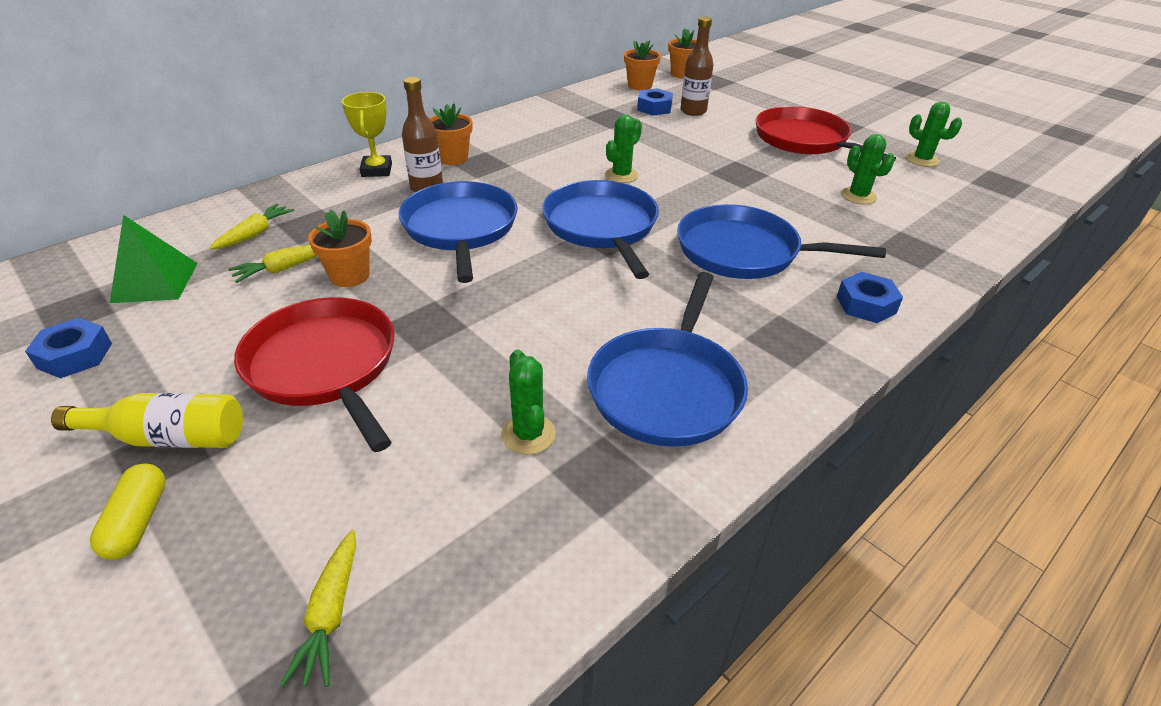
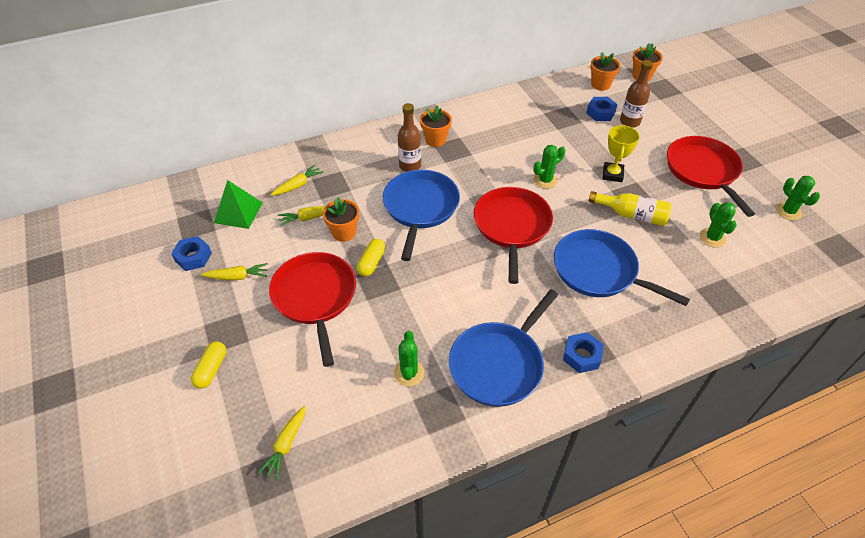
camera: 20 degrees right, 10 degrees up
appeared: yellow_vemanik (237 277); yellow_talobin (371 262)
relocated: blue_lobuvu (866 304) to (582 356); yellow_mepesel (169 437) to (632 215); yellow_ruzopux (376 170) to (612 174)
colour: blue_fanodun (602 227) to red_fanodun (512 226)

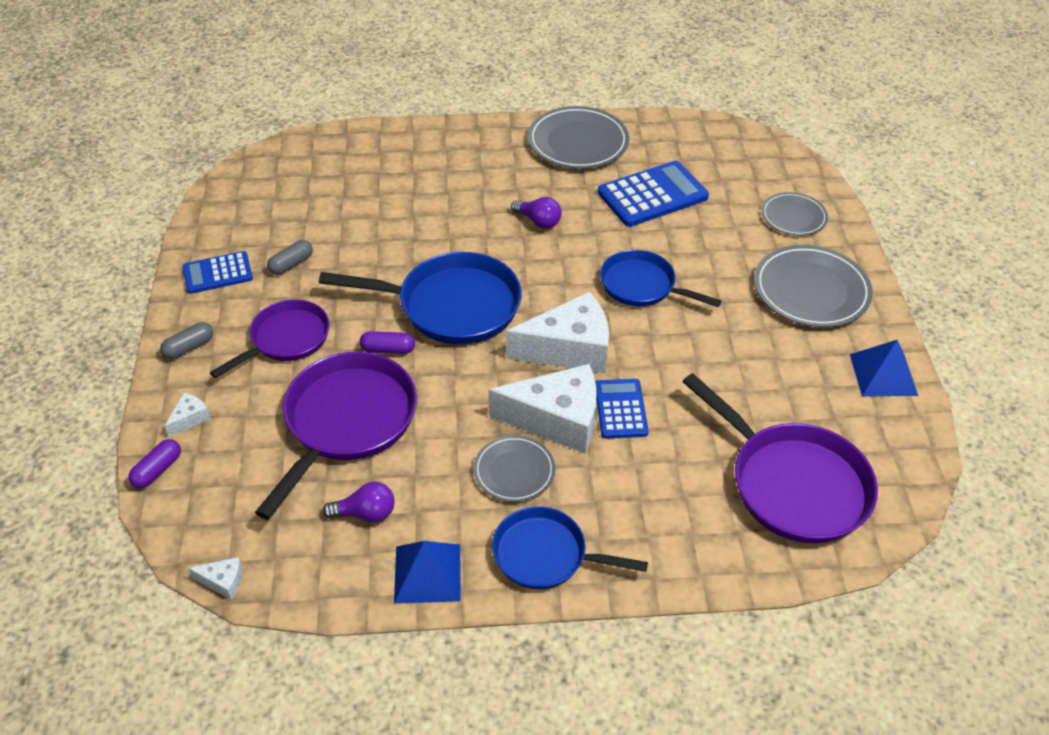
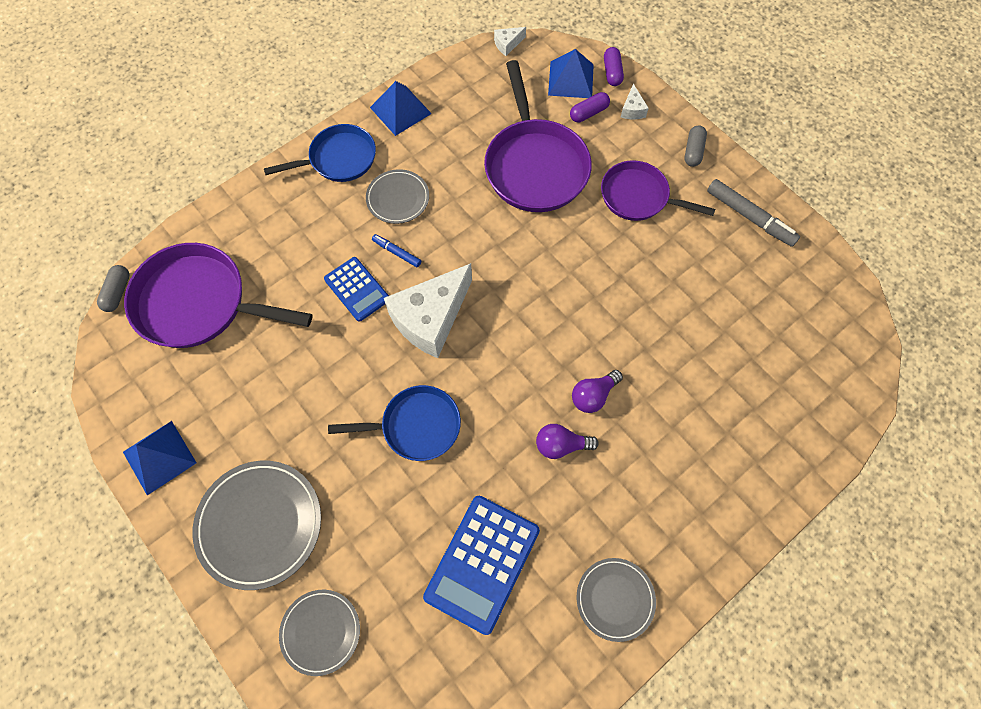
camera: 145 degrees right, 20 degrees up
missing: blue_fanodun (451 306)
appeared: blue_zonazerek (571 79)
relocated: grey_talobin (291 264) to (118 292); purple_talobin (388 349) to (588 113); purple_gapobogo (365 513) to (593 395)
exchanged: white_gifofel (557 420) to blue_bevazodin (397 252); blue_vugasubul (218 273) to grey_bevazodin (749 217)
spun: purple_fanodun (286 339) = (639 197) 105 degrees clockwise
size: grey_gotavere (578 142) = (615 599) x0.60

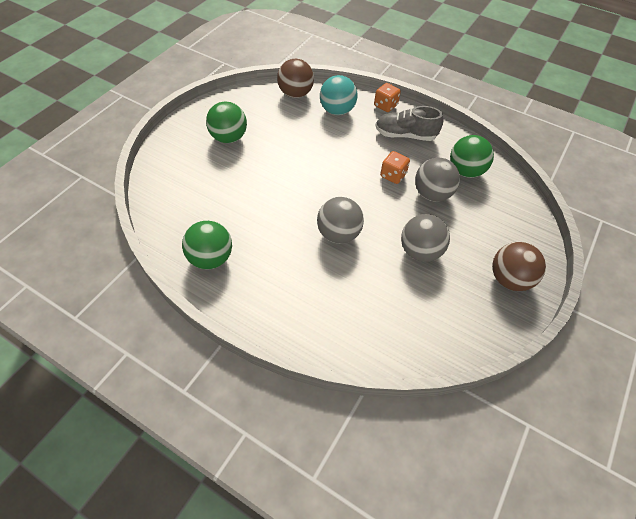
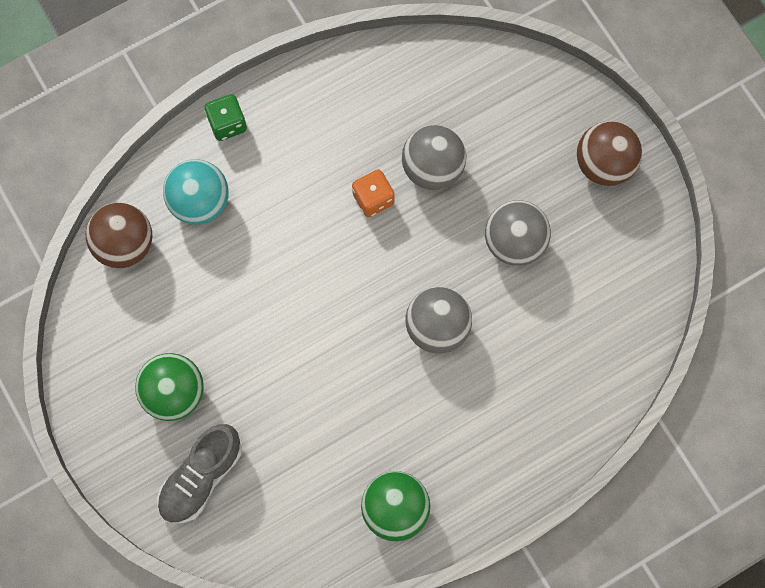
camera: 60 degrees left, 20 degrees up
missing: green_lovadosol (465 171)
relocated: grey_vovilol (405 135) to (201 477)
colour: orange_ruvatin (385 106) to green_ruvatin (227 124)

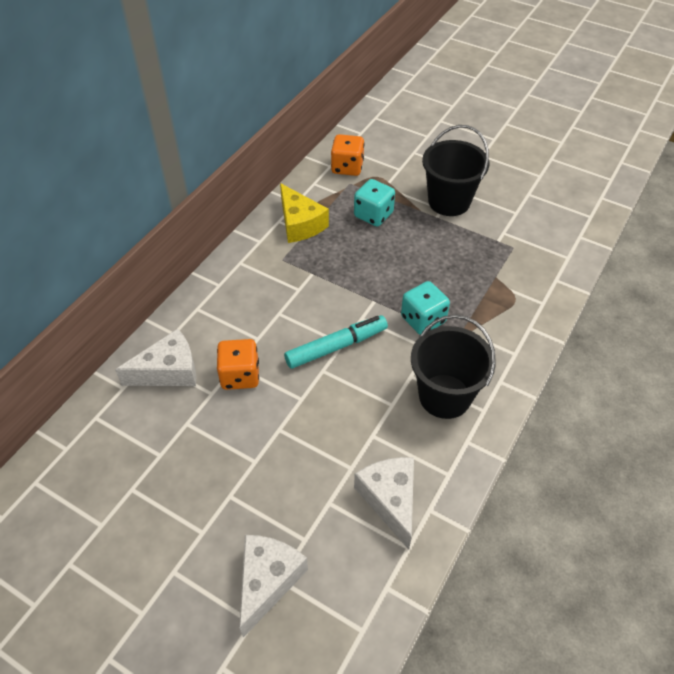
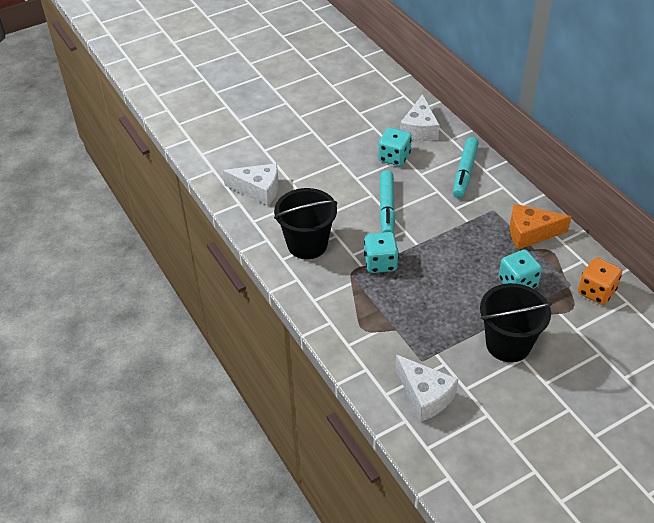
camera: 120 degrees right, 5 degrees down
appeared: turquoise_bevazodin (465 172)
relocated: white_gifofel (267 581) to (425 395)
colour: orange_ruvatin (240 375) to turquoise_ruvatin (394 157); yellow_gifofel (300 224) to orange_gifofel (530 233)

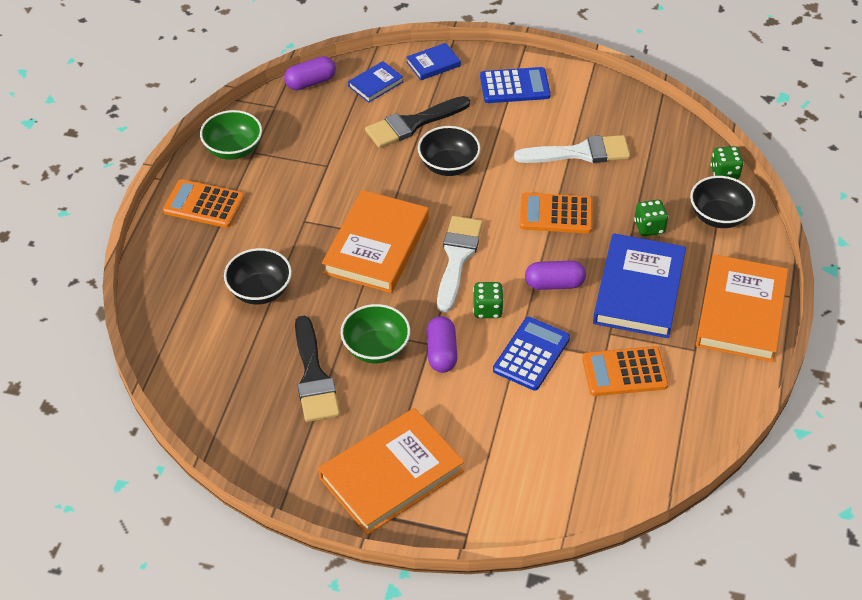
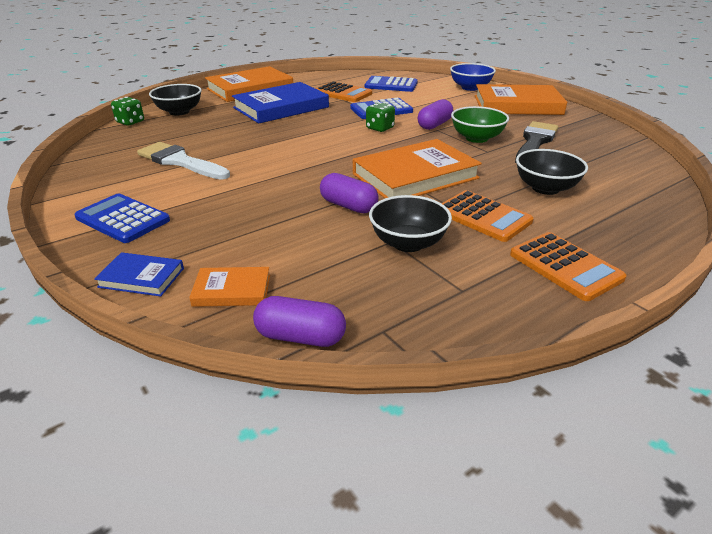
camera: 140 degrees left, 15 degrees down
missing: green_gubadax (233 149); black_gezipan (412 124); white_gezipan (457 258); green_ruvatin (649 227)
appeared: blue_vugasubul (391 85); blue_gubadax (470 88)
relocated: purple_talobin (554 284) to (348 206); black_gubadax (448 165) to (408 243); orange_vugasubul (556 214) to (483 217)
colour: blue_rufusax (375 84) to orange_rufusax (232 290)

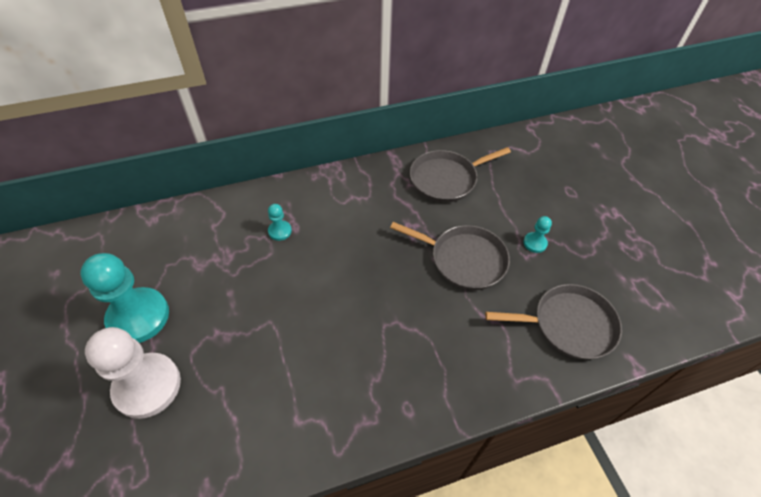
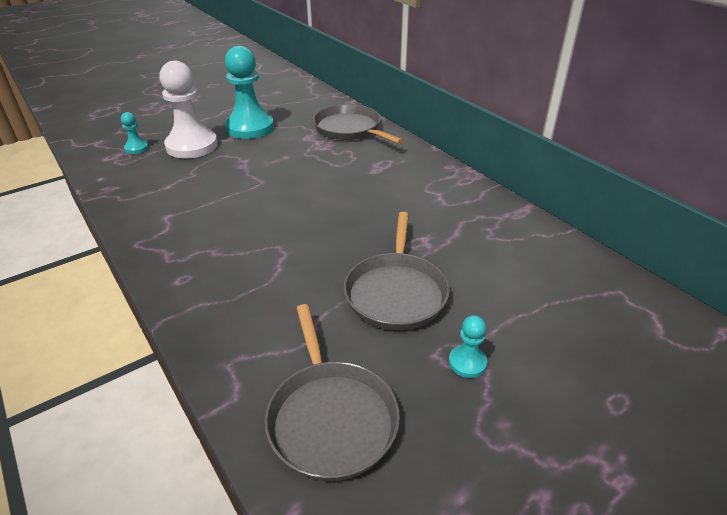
camera: 75 degrees right, 15 degrees down
relocated: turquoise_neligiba (280 231) to (136 148); grey_fanodun (446 179) to (350 129)

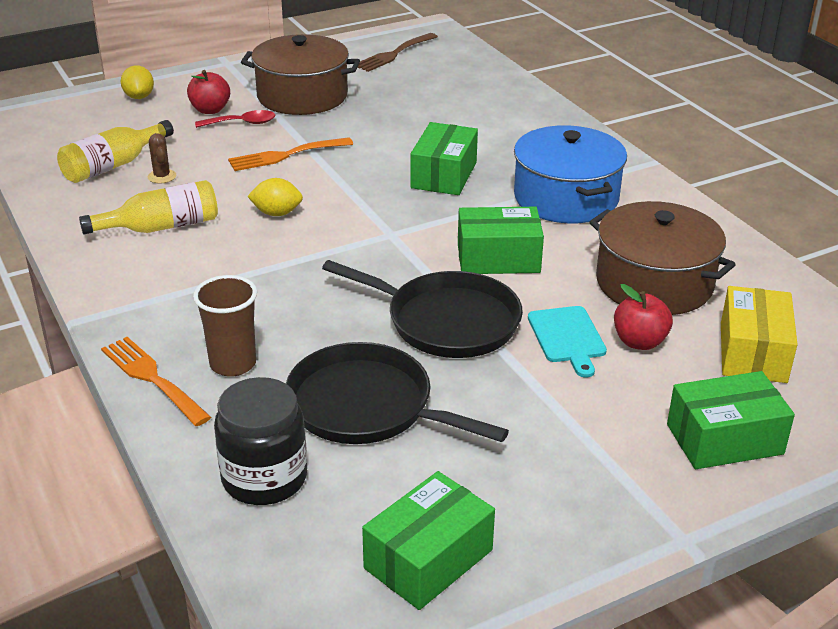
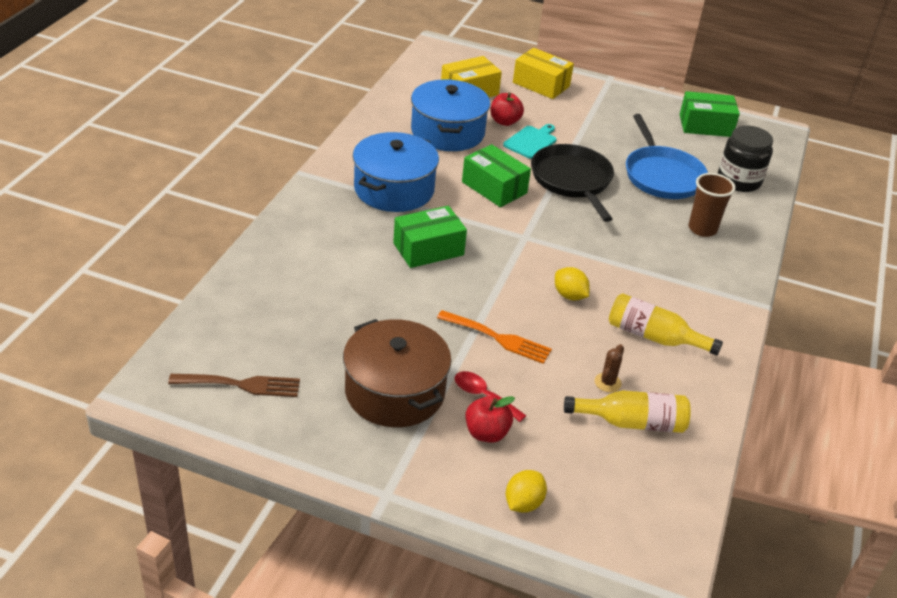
camera: 135 degrees left, 5 degrees up
missing: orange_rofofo (152 378)
colour: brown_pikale (654 283) to blue_pikale (447 132); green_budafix (724 439) to yellow_budafix (541 84); black_fanodun (367 406) to blue_fanodun (662 175)

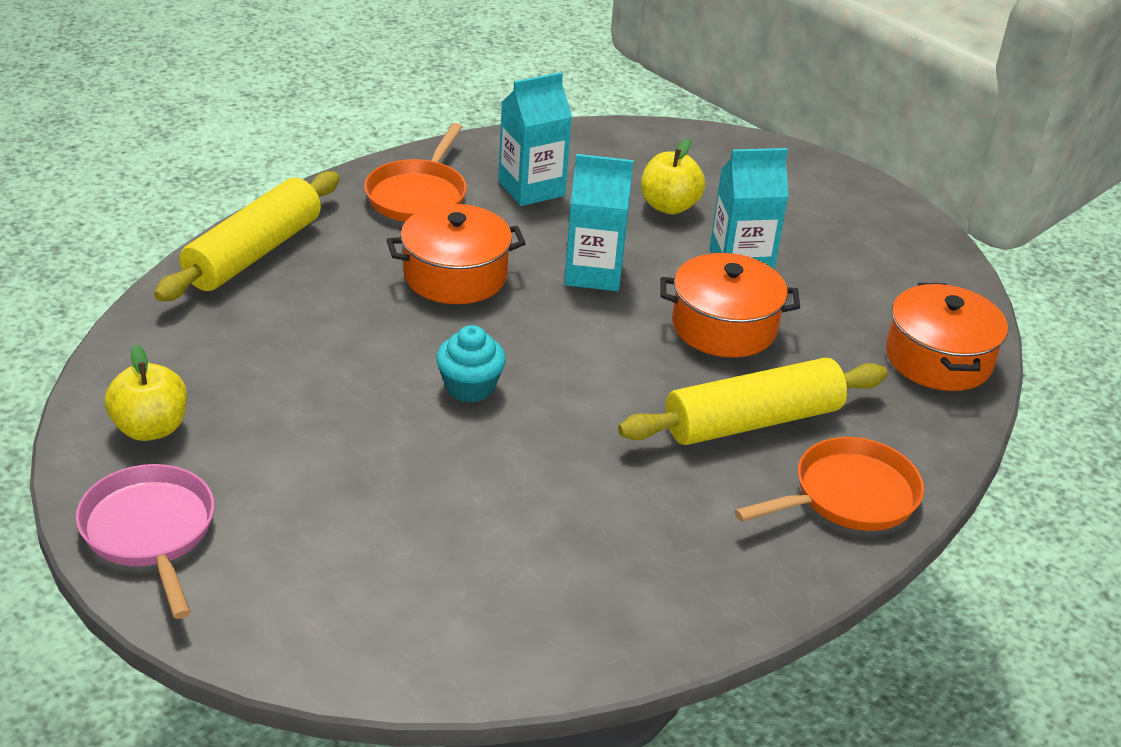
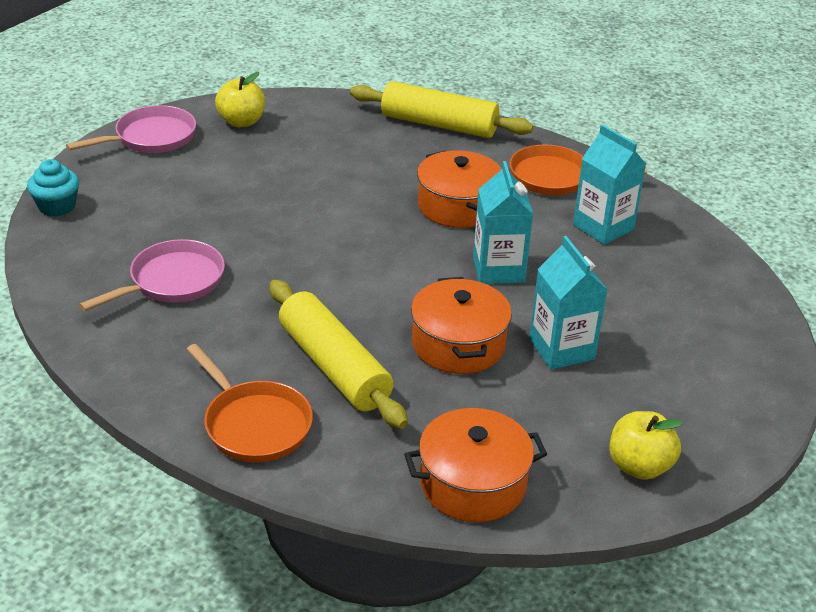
camera: 80 degrees right, 0 degrees up
appeared: pink_fanodun (172 281)
relocated: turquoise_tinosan (470 387) to (57 206); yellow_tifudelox (669 206) to (639 466)

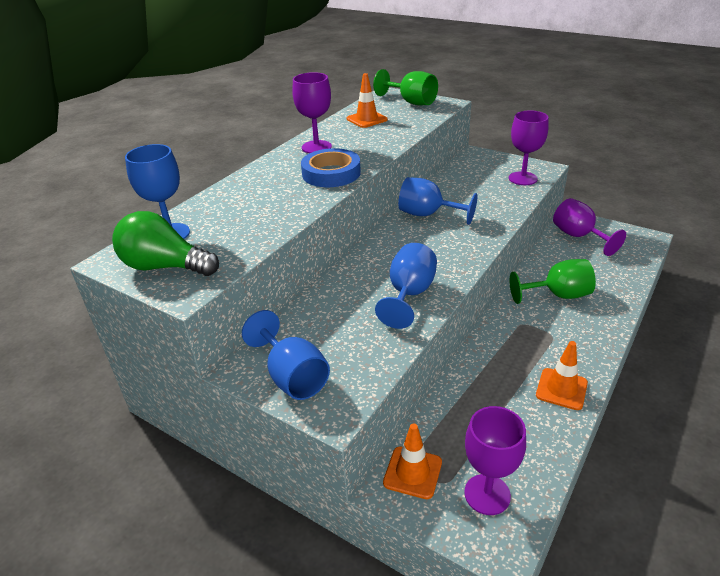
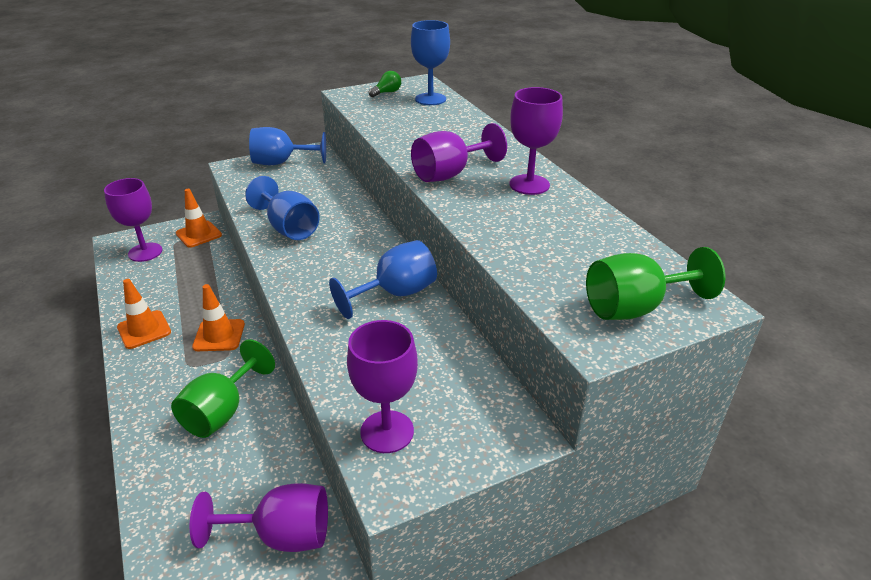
camera: 120 degrees right, 0 degrees up
relocated: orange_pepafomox (366 119) to (219 335)
exchanged: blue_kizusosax (331 173) to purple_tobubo (449 174)
size: green_gapobogo (165 267) = (387 92) x0.48

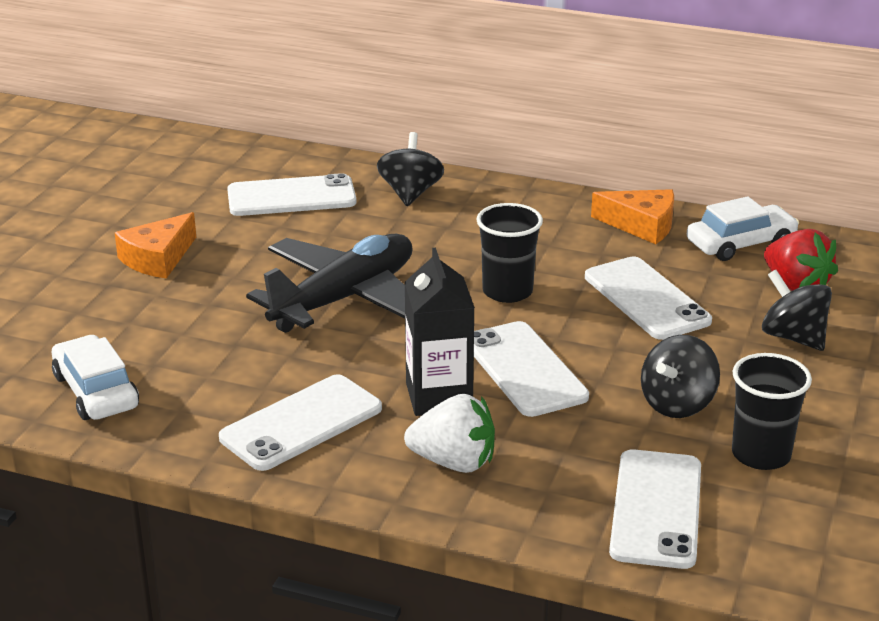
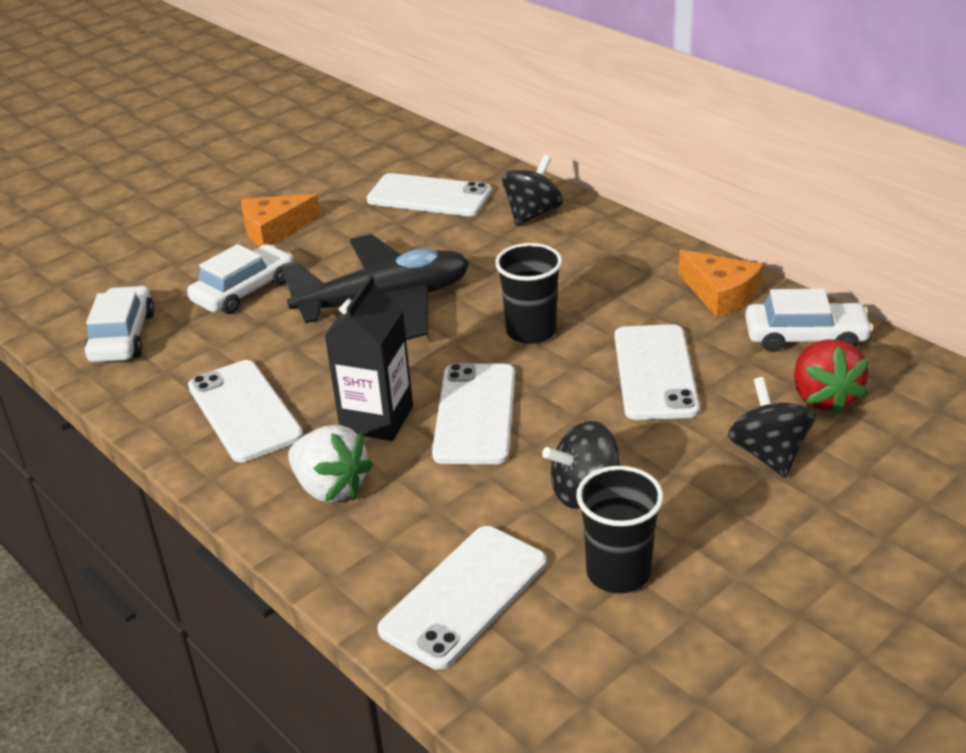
camera: 30 degrees right, 5 degrees up
appeared: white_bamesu (244 291)
spun: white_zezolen (301 423) = (244 411) 75 degrees clockwise

